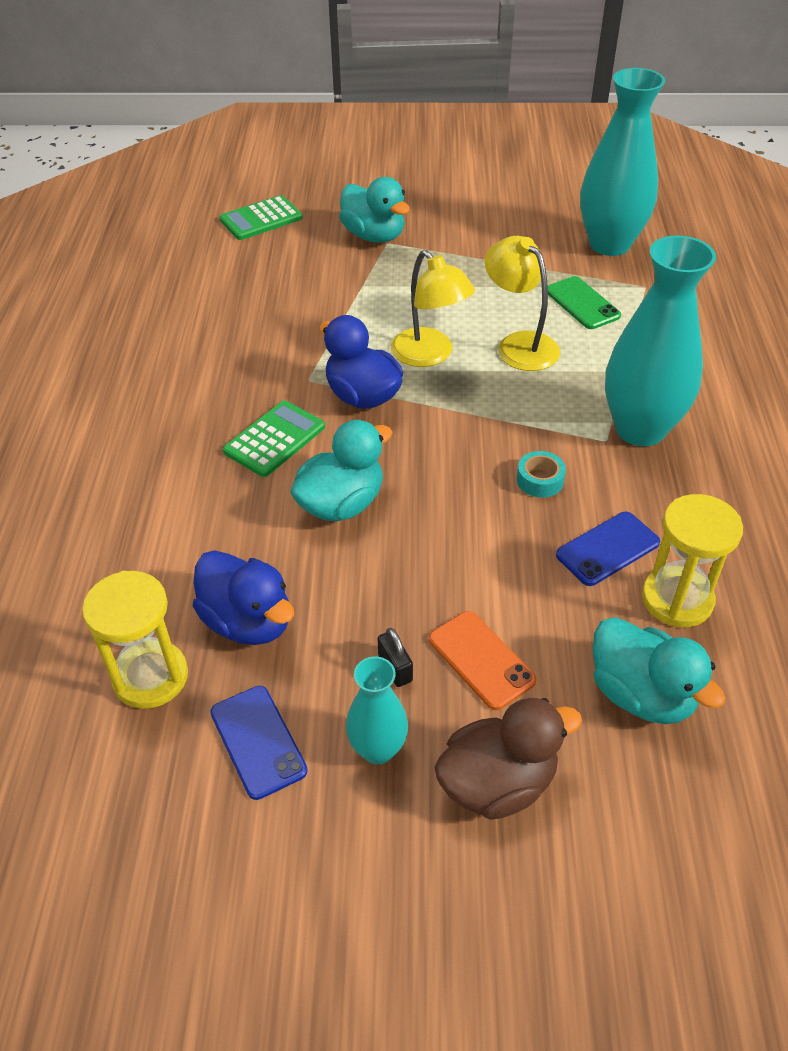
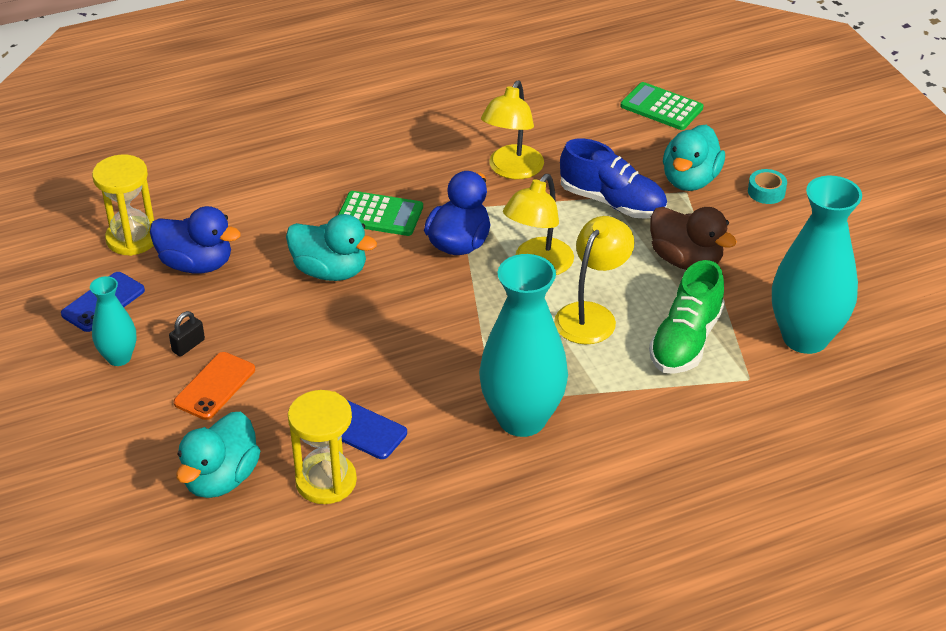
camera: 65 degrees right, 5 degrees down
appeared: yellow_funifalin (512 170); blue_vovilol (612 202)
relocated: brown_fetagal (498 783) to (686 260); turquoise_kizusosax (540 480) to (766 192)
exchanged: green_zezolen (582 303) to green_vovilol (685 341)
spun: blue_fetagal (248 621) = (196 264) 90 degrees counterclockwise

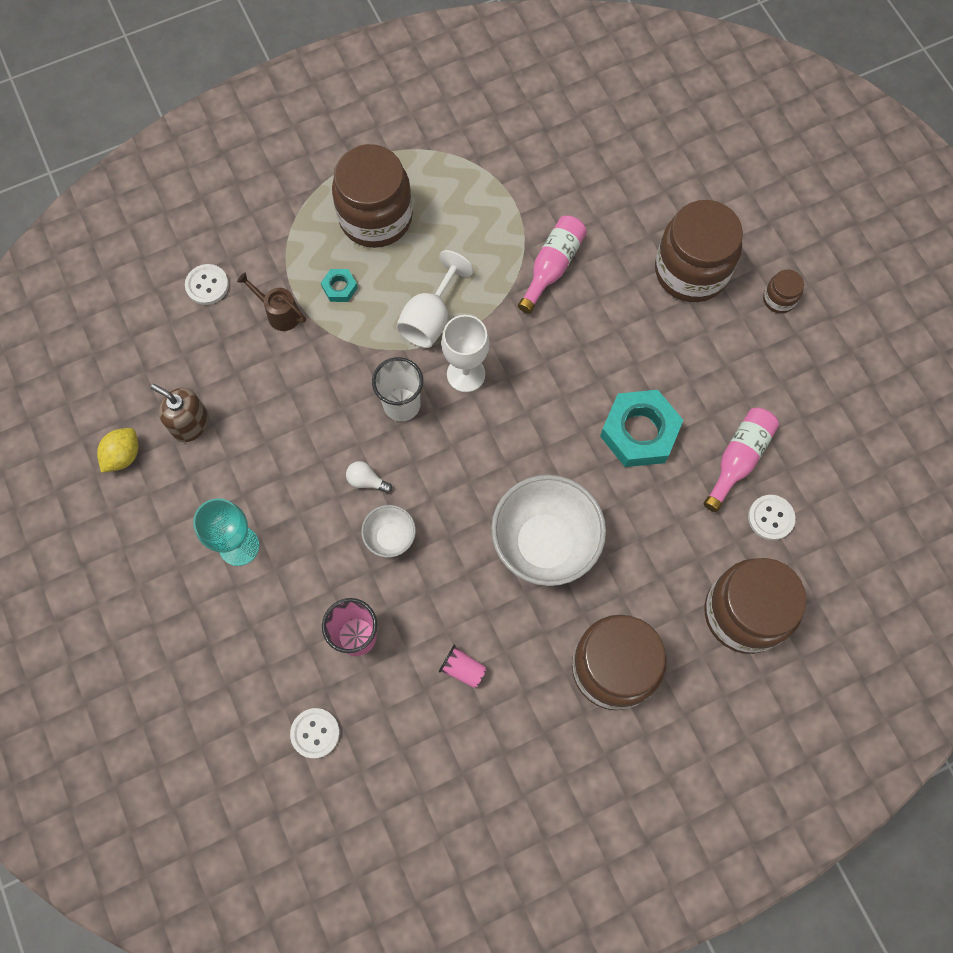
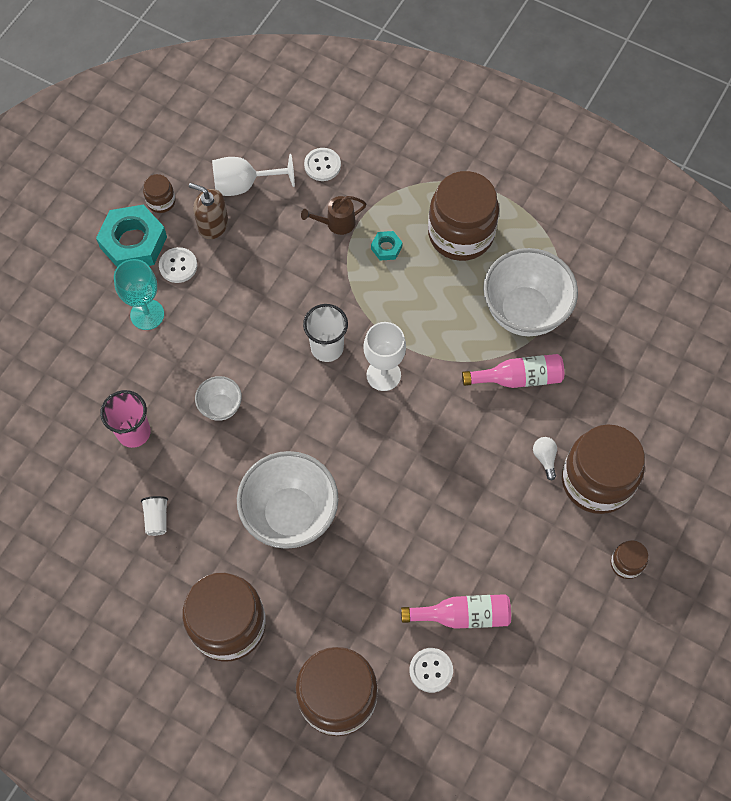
camera: 55 degrees right, 5 degrees down
appeared: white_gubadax (524 312)
relocated: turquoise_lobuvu (639 432) to (133 242); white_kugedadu (315 733) to (178 266); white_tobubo (430 318) to (244 185); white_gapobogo (366 481) to (545 458)
exchanged: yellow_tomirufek (123 455) to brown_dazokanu (161 201)
colour: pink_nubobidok (463 669) to white_nubobidok (157 518)
spun: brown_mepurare (190 424) = (213 225) 60 degrees counterclockwise; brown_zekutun (279 313) = (336 223) 105 degrees counterclockwise

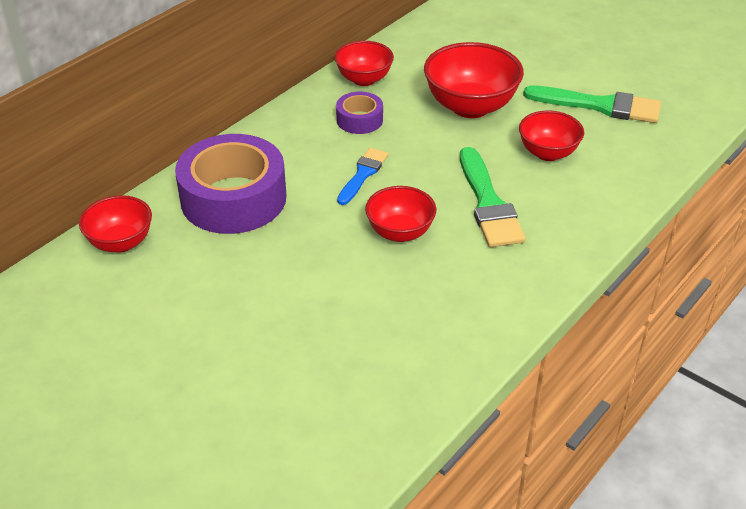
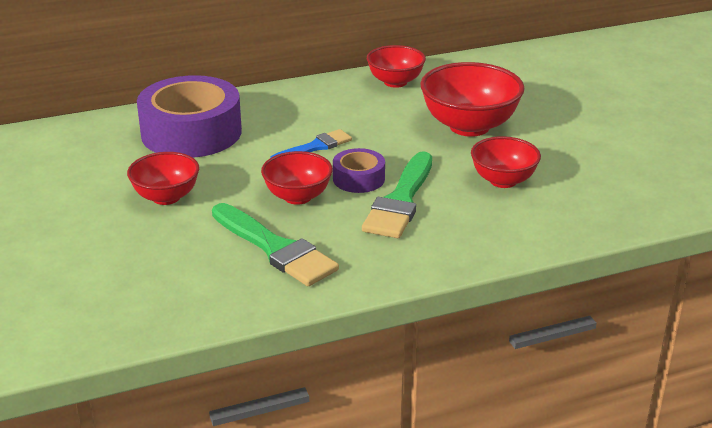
camera: 30 degrees right, 10 degrees down
relocated: red_gubadax (121 242) to (166 197); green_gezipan (600 106) to (275 249); purple_kizusosax (359 120) to (358 179)

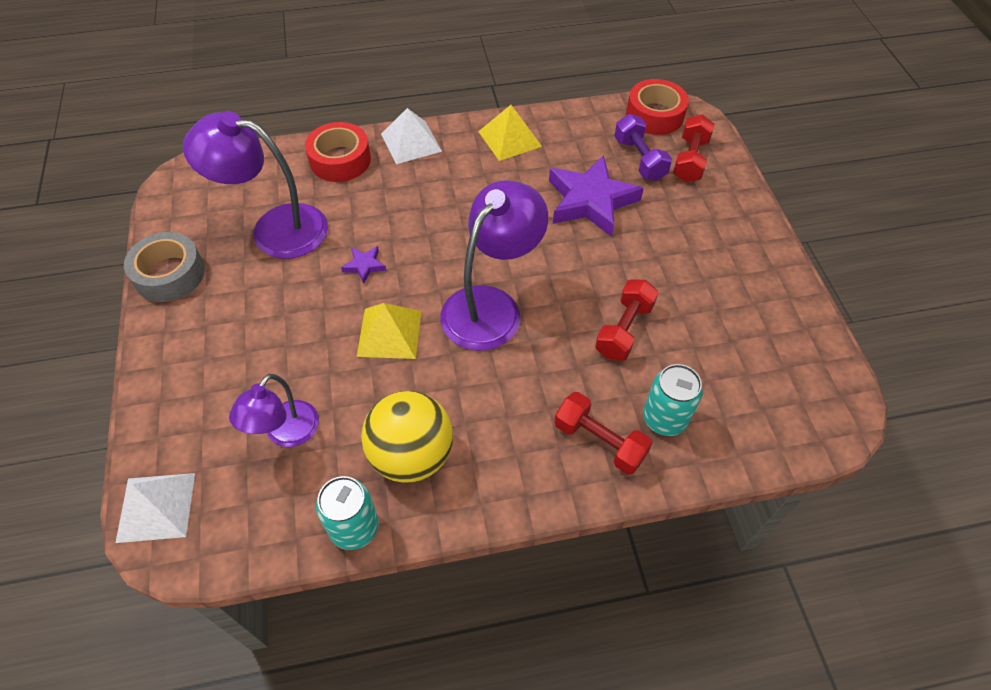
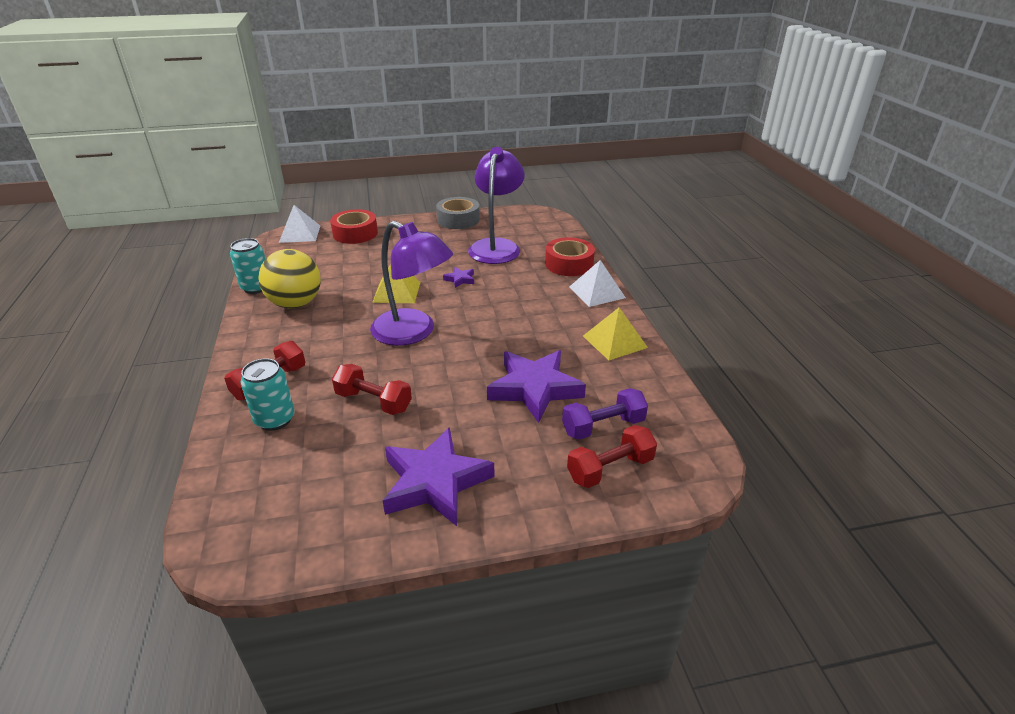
camera: 90 degrees right, 20 degrees down
missing: purple_funifalin (285 434)
appeared: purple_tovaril (434 482)
relocated: red_kizusosax (654 115) to (355 233)
spun: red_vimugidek (690 160) = (610 469) 45 degrees counterclockwise

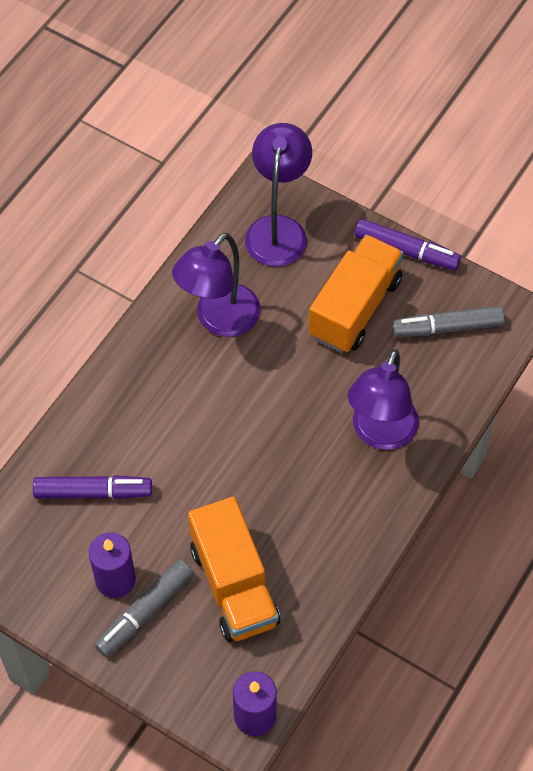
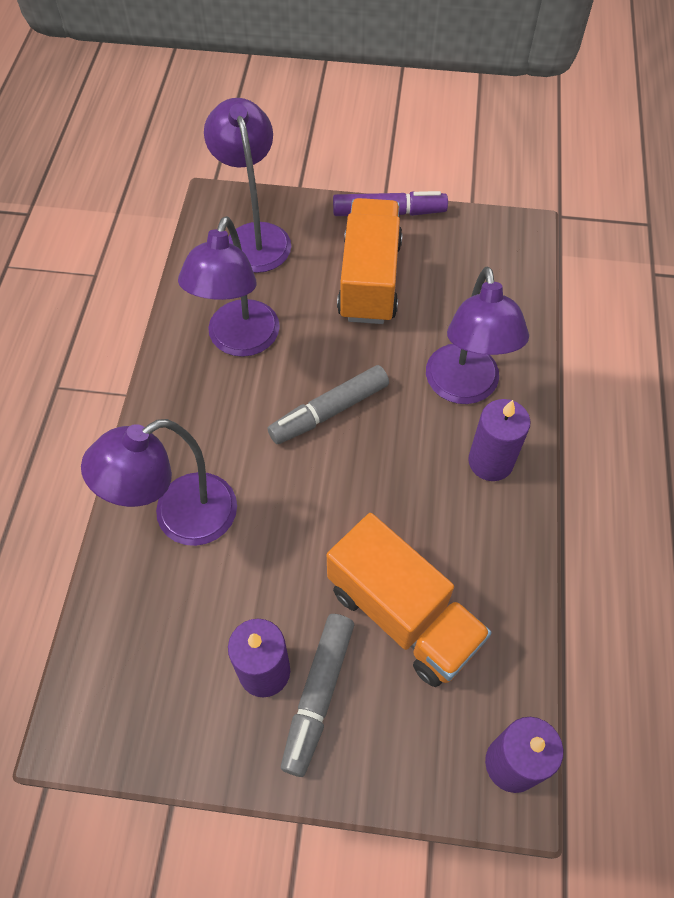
camera: 25 degrees left, 0 degrees up
missing: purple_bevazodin (93 492)
appeared: purple_funifalin (180 518); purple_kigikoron (490 462)
relocated: grey_bevazodin (447 327) to (329 411)

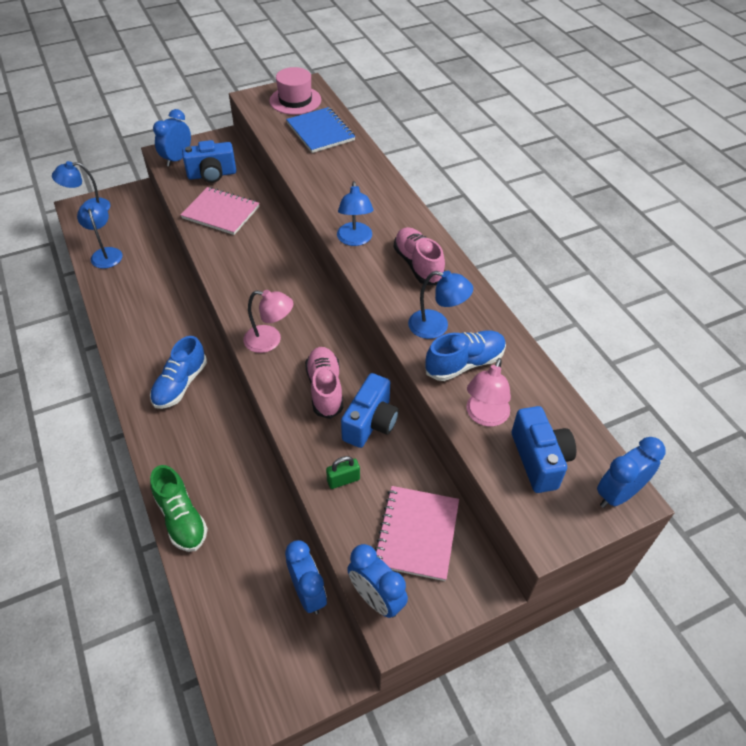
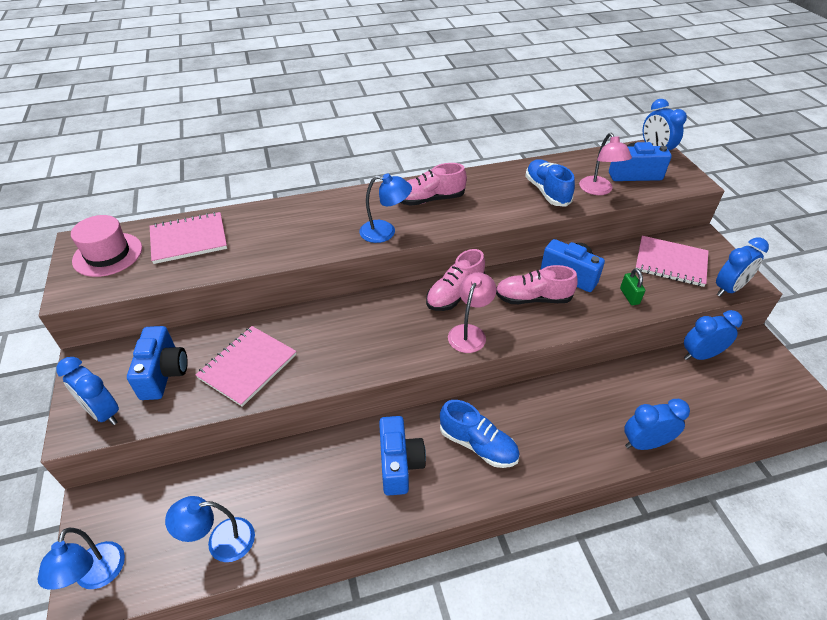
camera: 80 degrees left, 5 degrees down
missing: blue_funifalin (436 326)
appeared: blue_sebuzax (399 464); pink_vovilol (455 294)
exchanged: green_vovilol (181 518) to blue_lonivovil (645 443)
colour: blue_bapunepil (320 132) to pink_bapunepil (189 239)
spun: pink_funifalin (485 416) = (598 190) 45 degrees clockwise

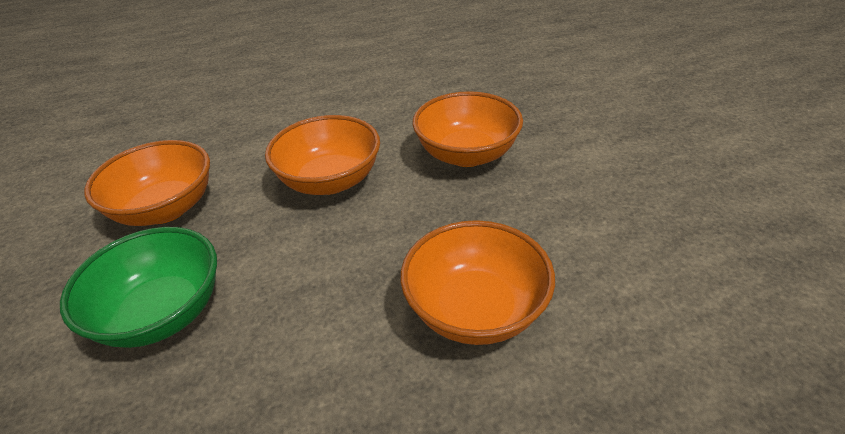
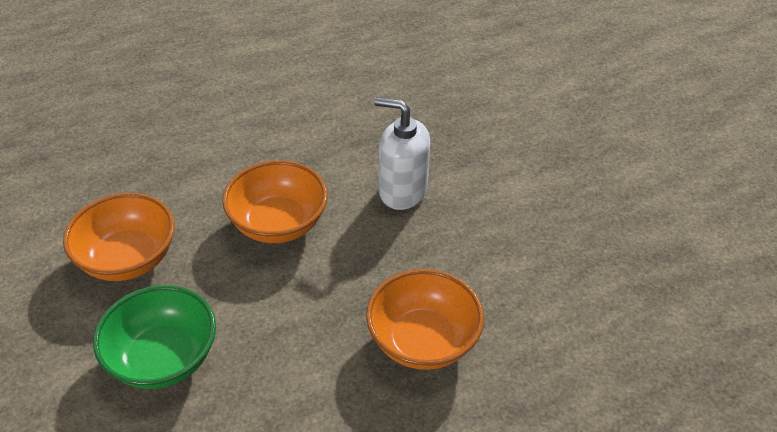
camera: 10 degrees left, 5 degrees up
exchanged: orange_gubadax (467 154) to white_mepurare (402 191)

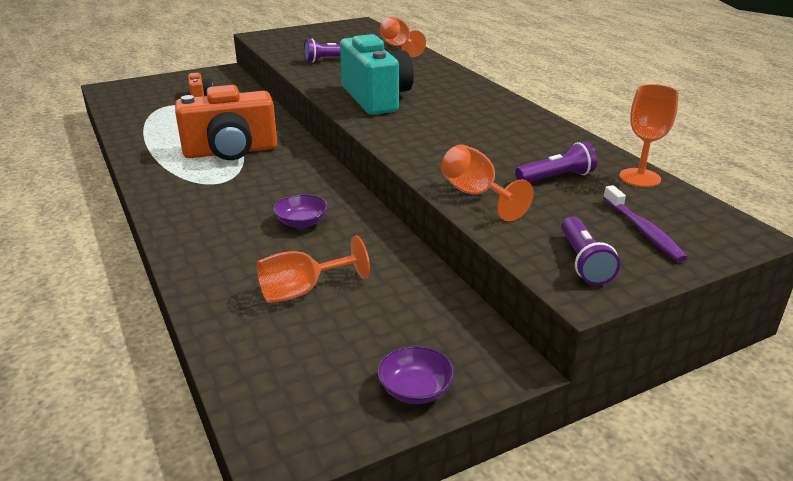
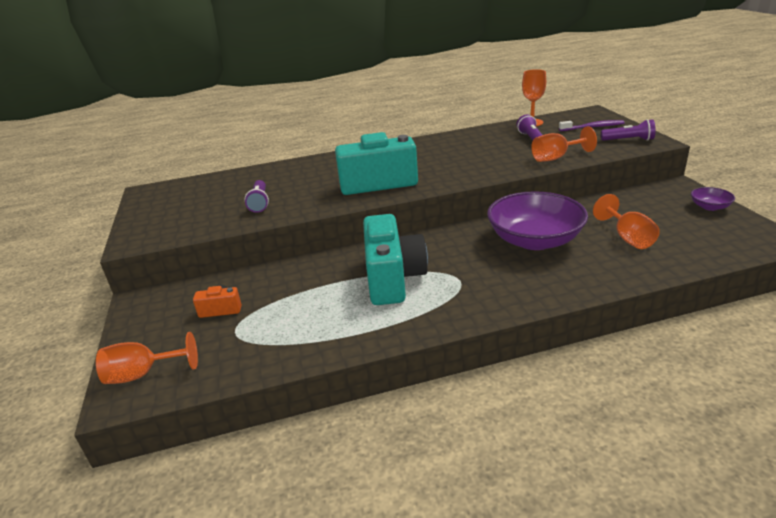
camera: 75 degrees left, 0 degrees up
relocated: orange_tobubo (398 47) to (143 374)
colour: orange_sebuzax (231 151) to turquoise_sebuzax (393 278)
size: purple_gubadax (302 222) = (534 240) x2.32

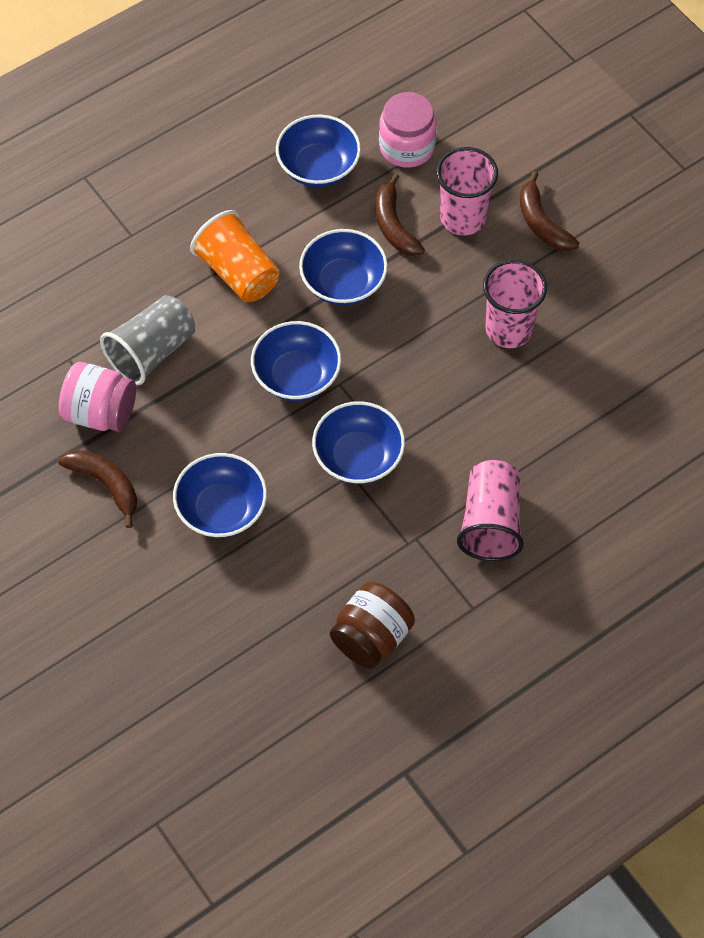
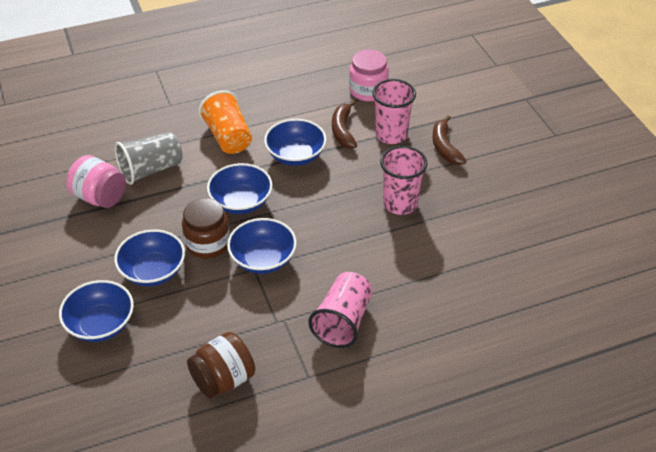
camera: 15 degrees right, 15 degrees down
missing: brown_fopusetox (106 485)
appeared: brown_dazokanu (207 243)
relocated: blue_gubadax (318 167) to (101 324)

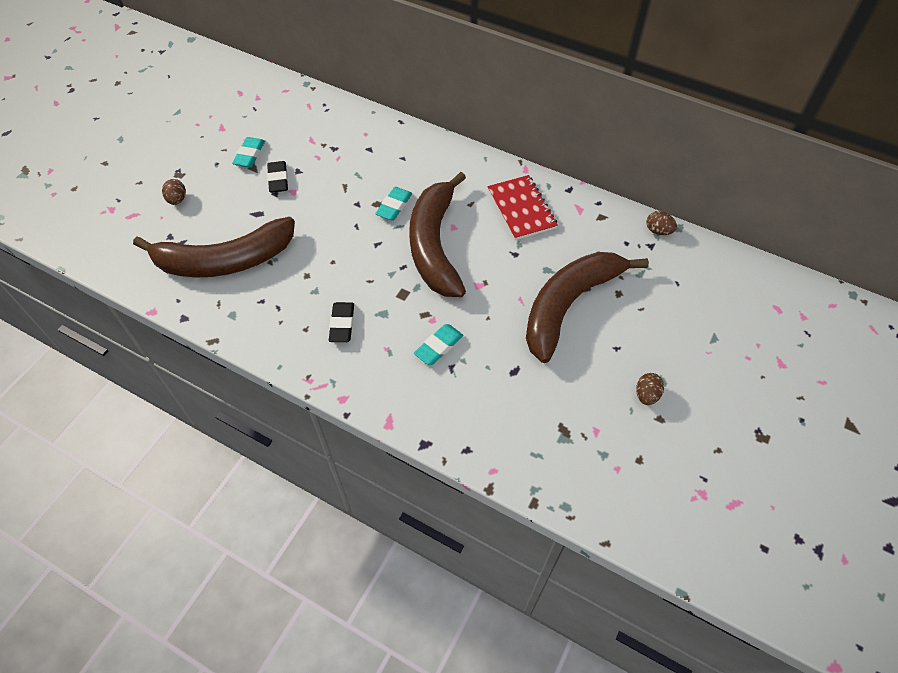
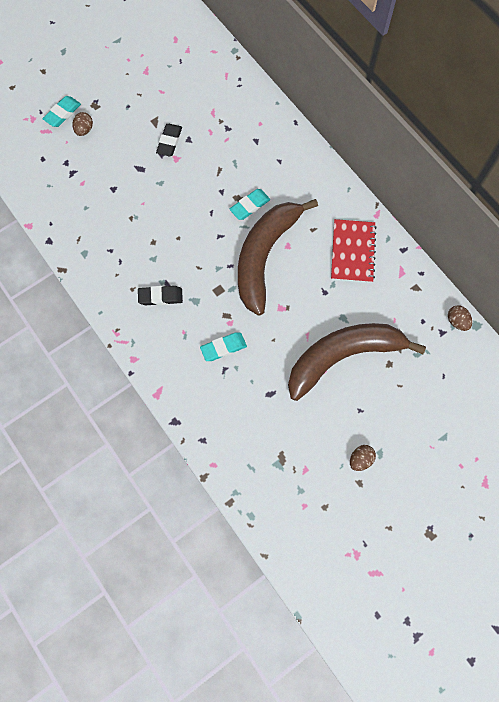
camera: 25 degrees right, 15 degrees up
missing: brown_fopusetox (224 260)
relocated: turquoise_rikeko (250 155) to (62 113)
spun: black_rikeko (342 324) = (160 297) 60 degrees clockwise

